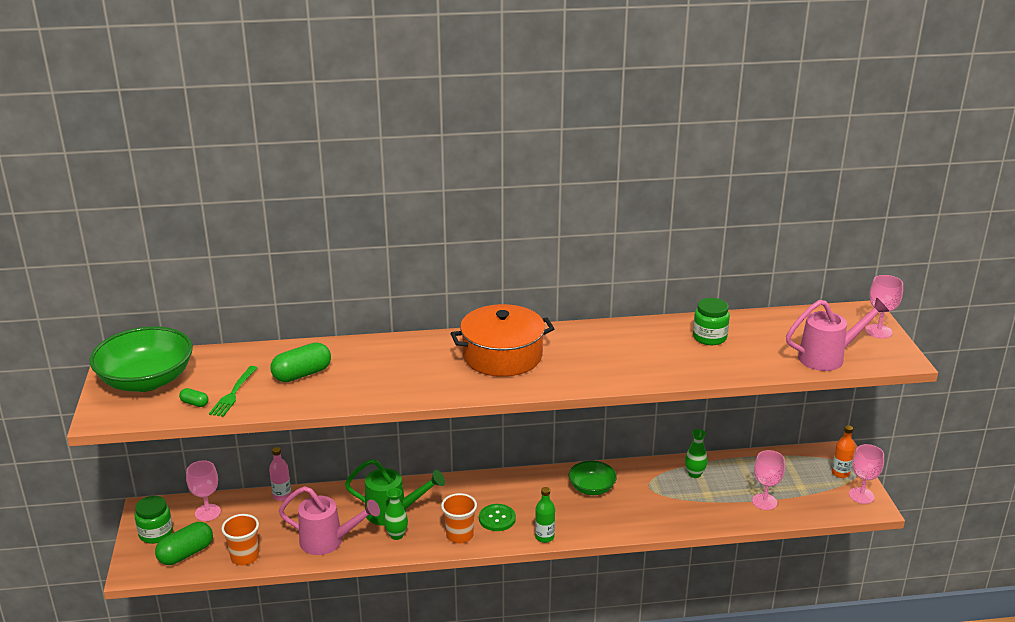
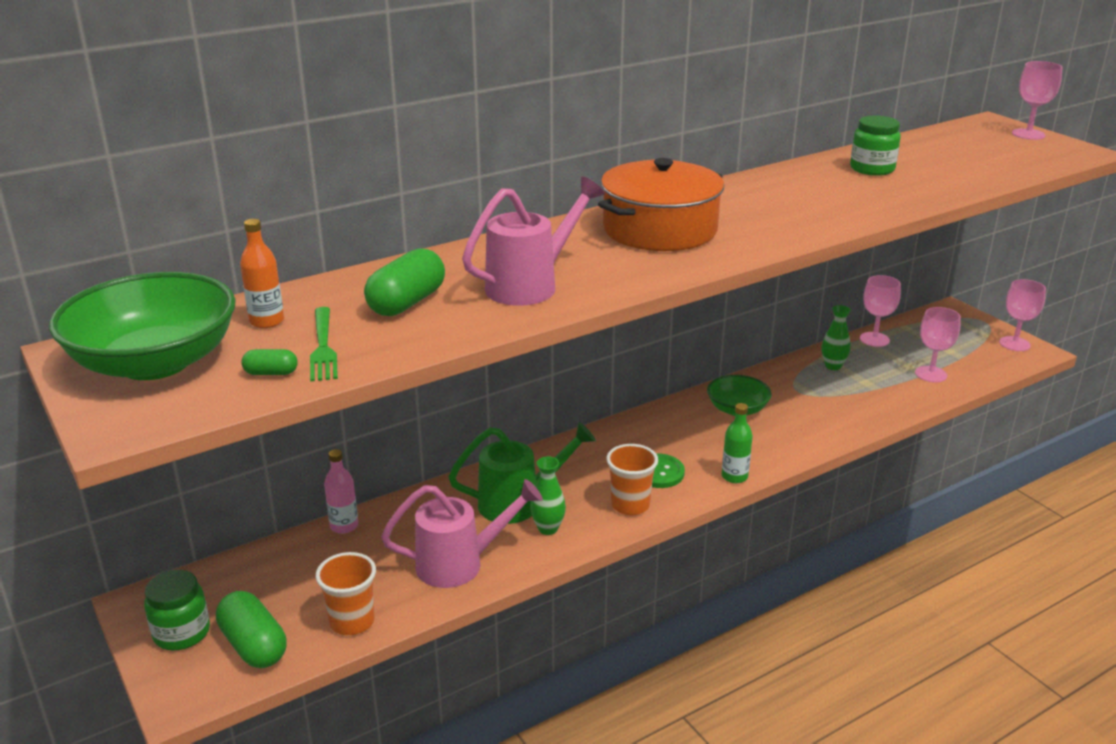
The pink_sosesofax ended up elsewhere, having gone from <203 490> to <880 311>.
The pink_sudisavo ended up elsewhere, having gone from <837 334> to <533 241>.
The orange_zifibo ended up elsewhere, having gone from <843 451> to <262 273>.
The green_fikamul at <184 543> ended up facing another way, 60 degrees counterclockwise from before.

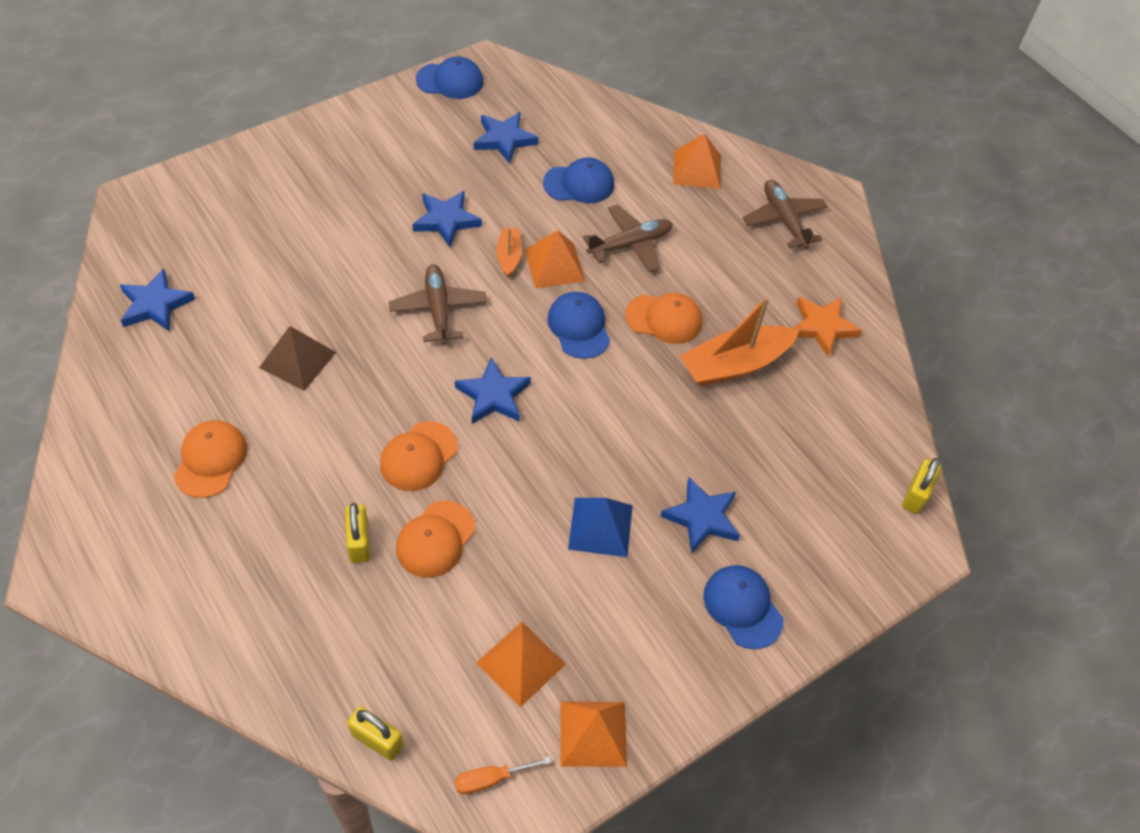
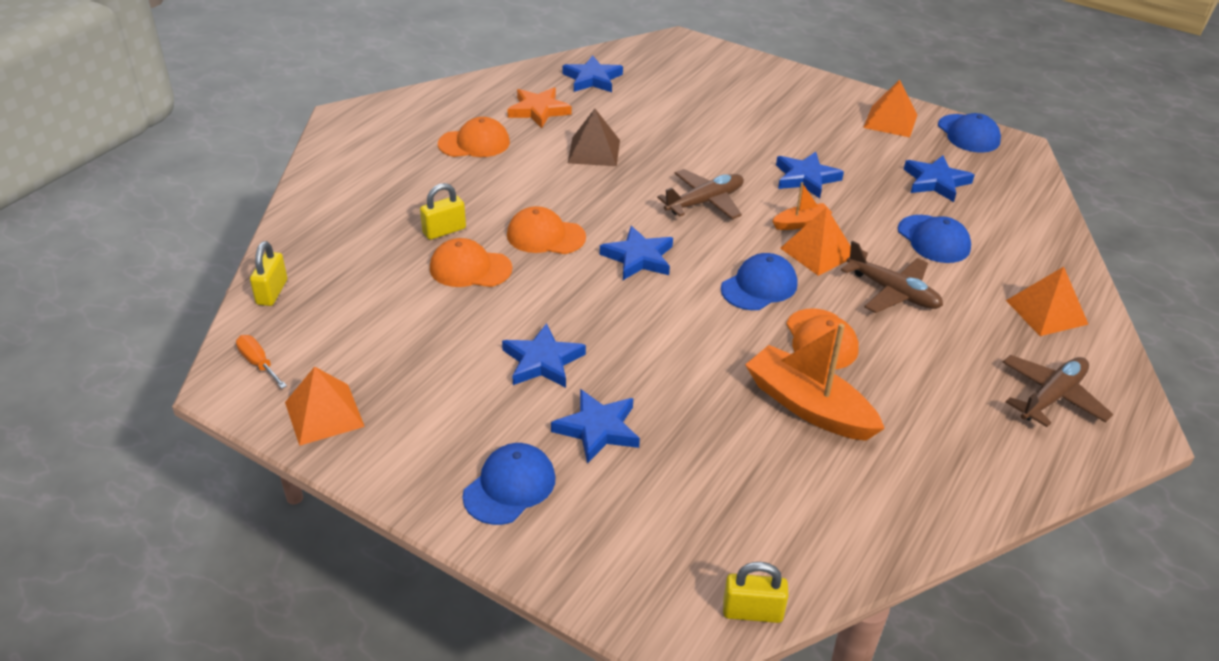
The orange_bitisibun ended up elsewhere, having gone from <521 664> to <890 108>.
The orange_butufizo ended up elsewhere, having gone from <827 327> to <539 107>.
Where the blue_bitisibun stood at <600 527>, the blue_butufizo came to stand at <544 355>.

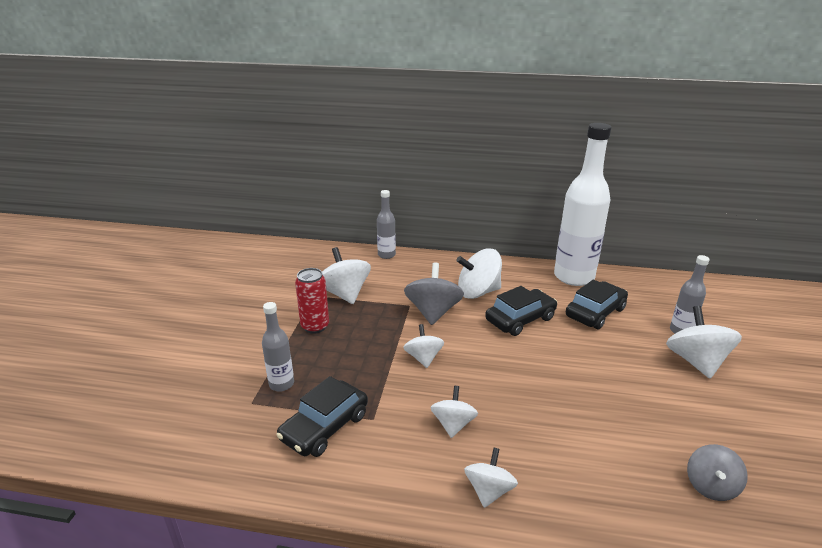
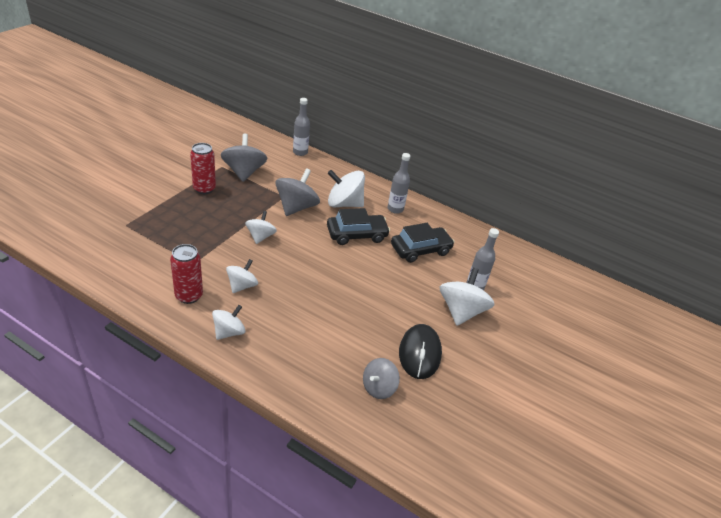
The second view lost the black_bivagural at <322 416>.
The second view lost the white_zifibo at <582 204>.
The second view gained the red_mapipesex at <186 274>.
The second view gained the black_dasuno at <420 351>.
The grey_zifibo ended up elsewhere, having gone from <278 347> to <399 183>.
What was the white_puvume at <346 275> turned into the grey_puvume at <244 157>.

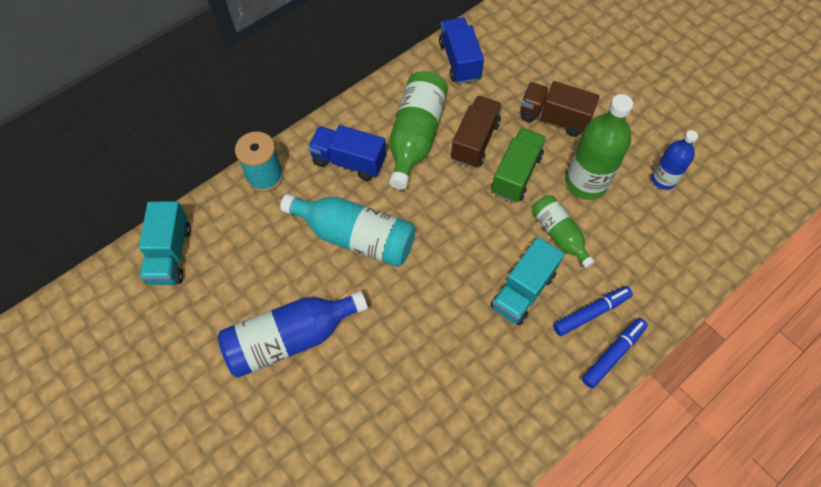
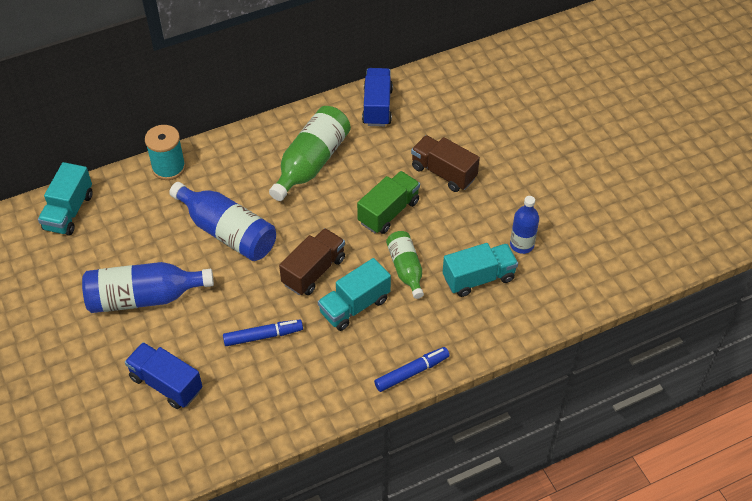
The second view lost the green_zifibo at <599 146>.
The second view gained the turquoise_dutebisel at <480 270>.
The blue_dutebisel ended up elsewhere, having gone from <347 153> to <163 375>.
The brown_dutebisel ended up elsewhere, having gone from <476 132> to <312 261>.
The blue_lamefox ended up elsewhere, having gone from <593 311> to <263 332>.
What was the turquoise_zifibo at <348 230> turned into the blue_zifibo at <222 221>.

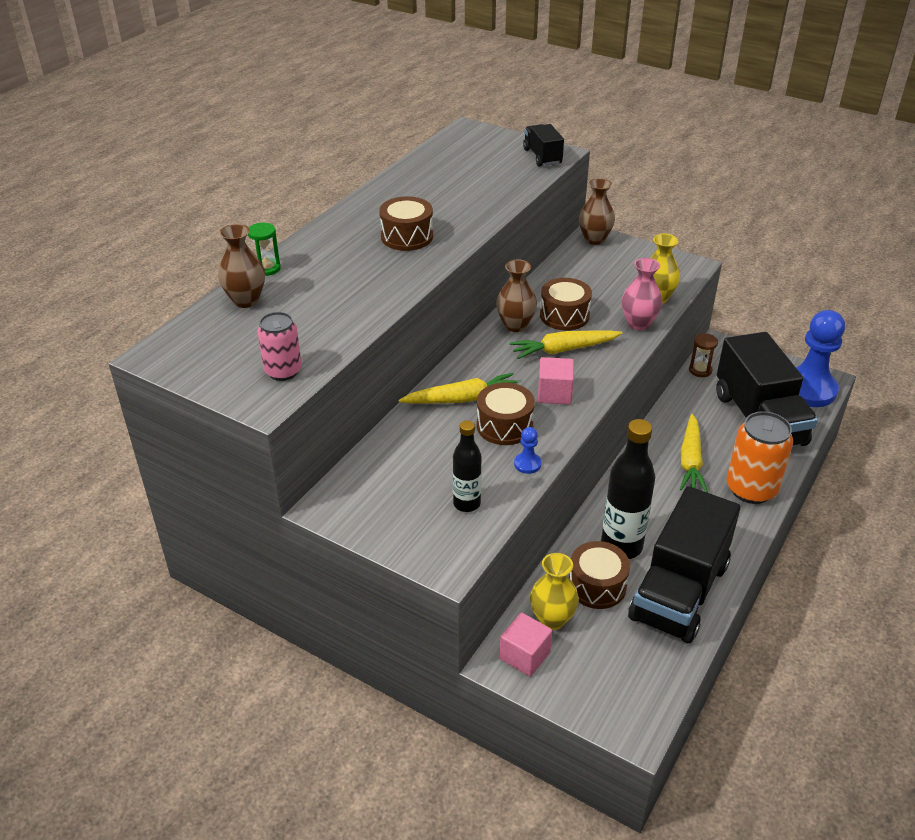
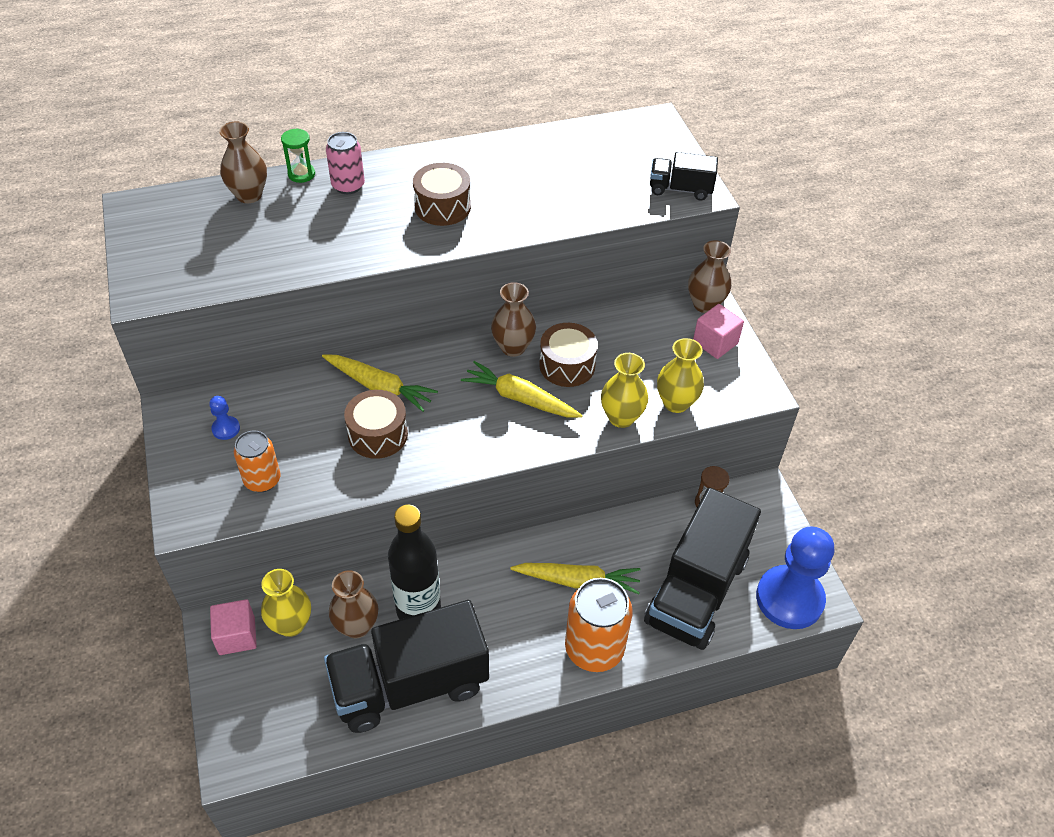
The pink_mapipesex ended up elsewhere, having gone from <279 346> to <345 163>.
The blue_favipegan ended up elsewhere, having gone from <528 450> to <224 418>.
The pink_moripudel ended up elsewhere, having gone from <556 381> to <718 331>.
Where the black_zifibo stood at <467 466>, the orange_mapipesex came to stand at <257 461>.
Where the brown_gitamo stood at <599 575>, the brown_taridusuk came to stand at <353 604>.
What was the pink_taridusuk at <642 294> turned into the yellow_taridusuk at <624 390>.
The black_dutebisel at <543 145> ended up facing another way, 105 degrees counterclockwise from before.
The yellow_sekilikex at <694 453> ended up facing another way, 135 degrees counterclockwise from before.

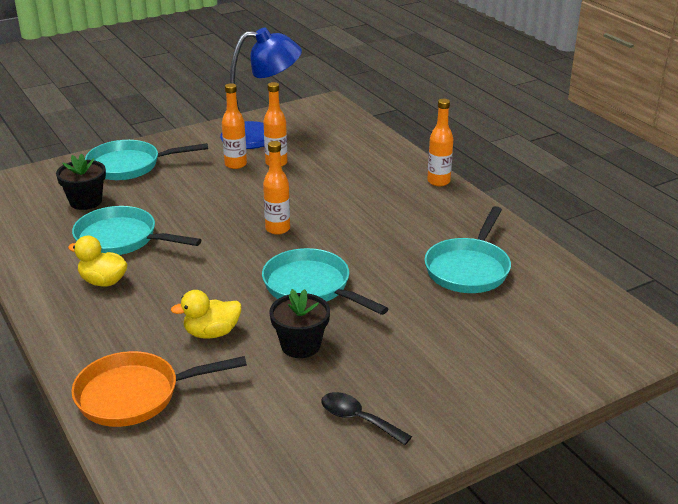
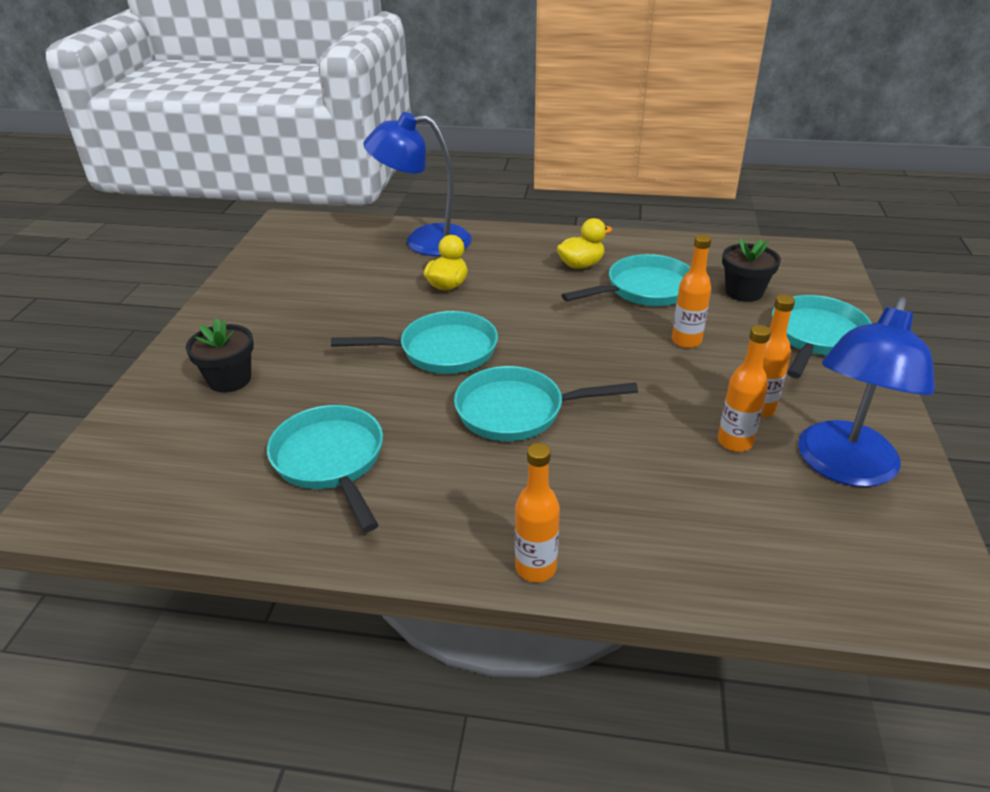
The second view lost the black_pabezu at <367 418>.
The second view gained the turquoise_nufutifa at <546 403>.
The orange_zifibo ended up elsewhere, having gone from <276 188> to <691 291>.
The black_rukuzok ended up elsewhere, having gone from <299 323> to <220 355>.
Where the orange_nufutifa stood at <159 389>, the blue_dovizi came to stand at <418 184>.

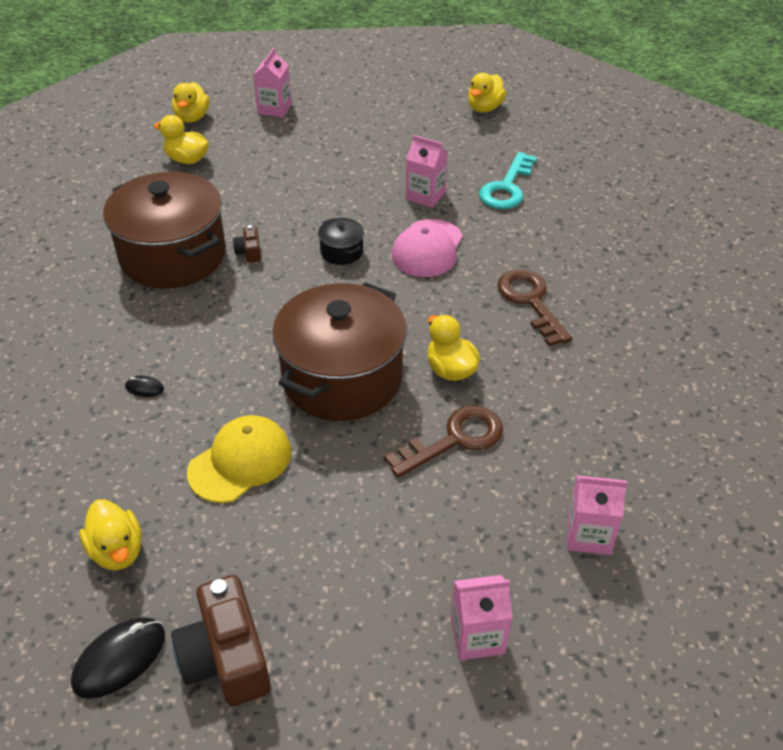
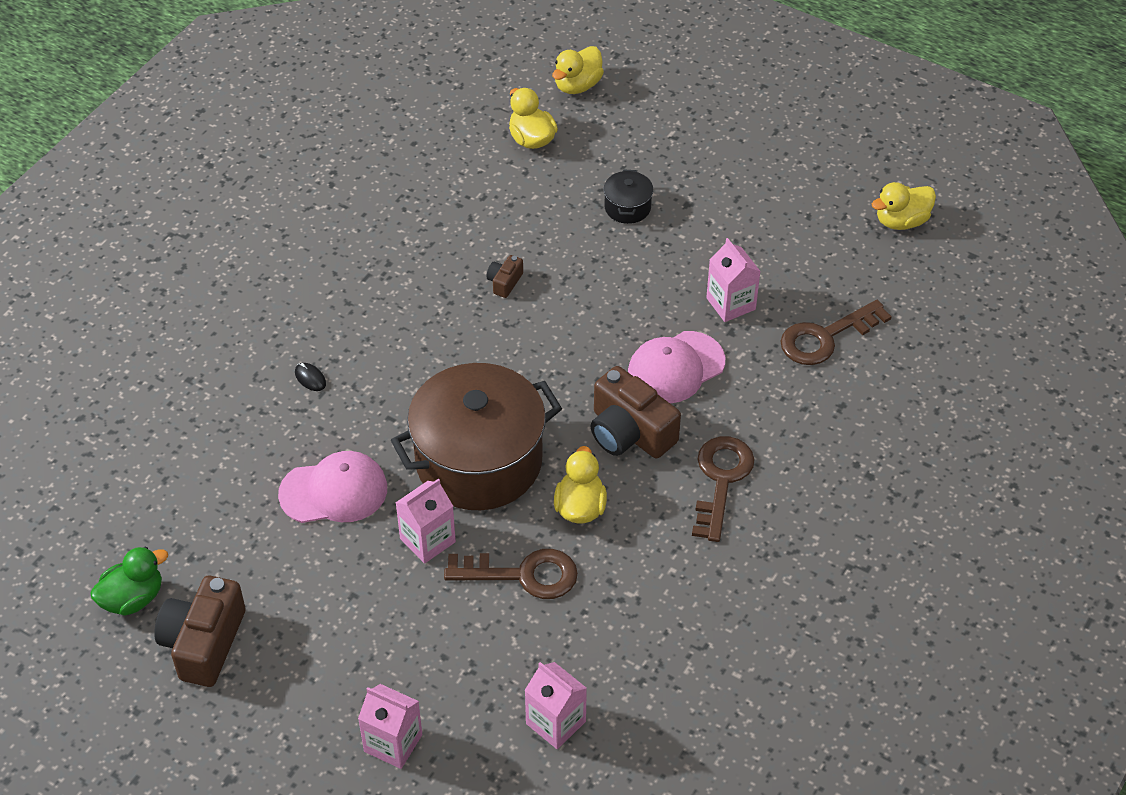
The second view lost the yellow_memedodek at <111 534>.
The second view lost the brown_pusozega at <164 230>.
The second view gained the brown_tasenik at <636 412>.
The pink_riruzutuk ended up elsewhere, having gone from <272 82> to <425 521>.
The black_pusozega ended up elsewhere, having gone from <341 241> to <628 196>.
Where the black_dasuno stood at <118 658>, the green_memedodek came to stand at <129 581>.
What was the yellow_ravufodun at <239 459> turned into the pink_ravufodun at <332 487>.
What was the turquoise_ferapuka at <508 180> turned into the brown_ferapuka at <836 332>.

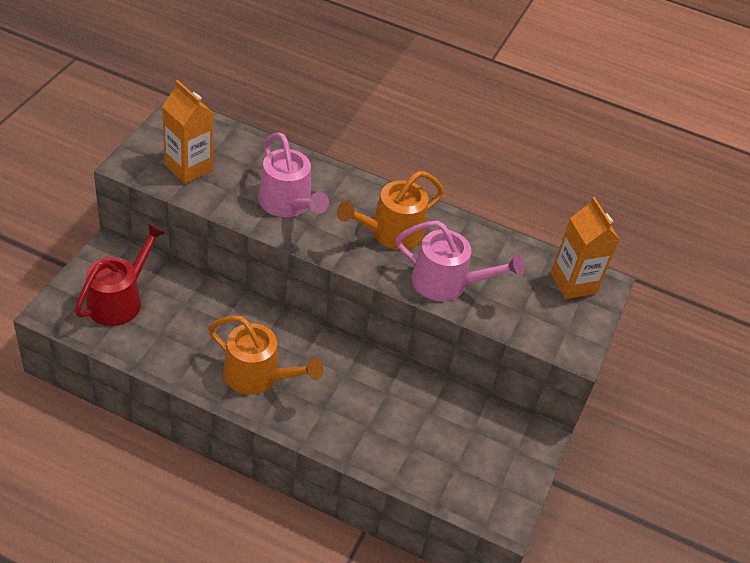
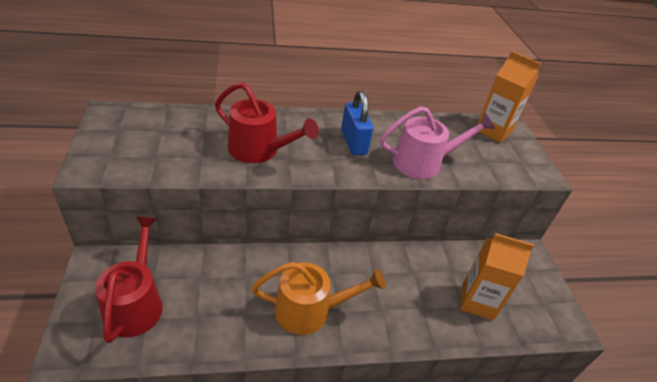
The orange_riruzutuk ended up elsewhere, having gone from <187 132> to <497 276>.
Where the orange_sudisavo stood at <390 210>, the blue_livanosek came to stand at <357 123>.
What was the pink_sudisavo at <293 174> turned into the red_sudisavo at <267 122>.

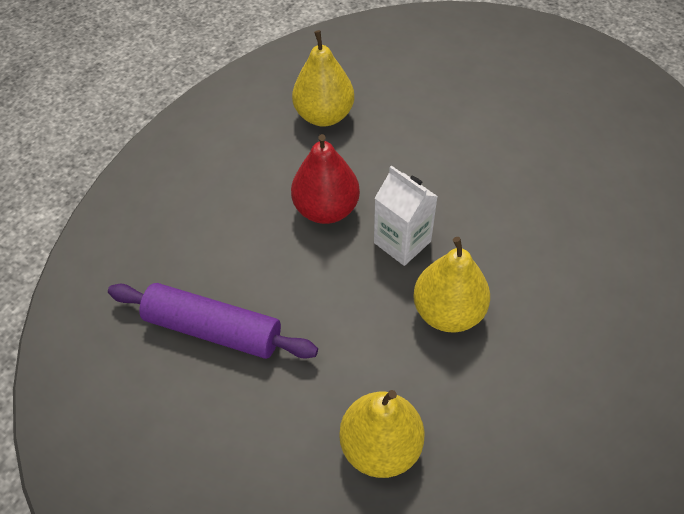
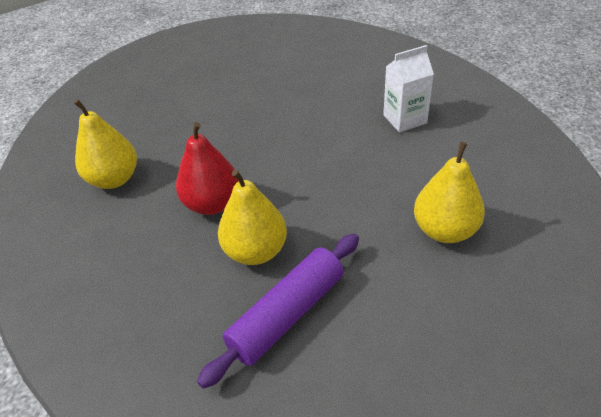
The white_riruzutuk ended up elsewhere, having gone from <406 215> to <408 88>.
The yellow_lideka ended up elsewhere, having gone from <451 284> to <252 217>.

